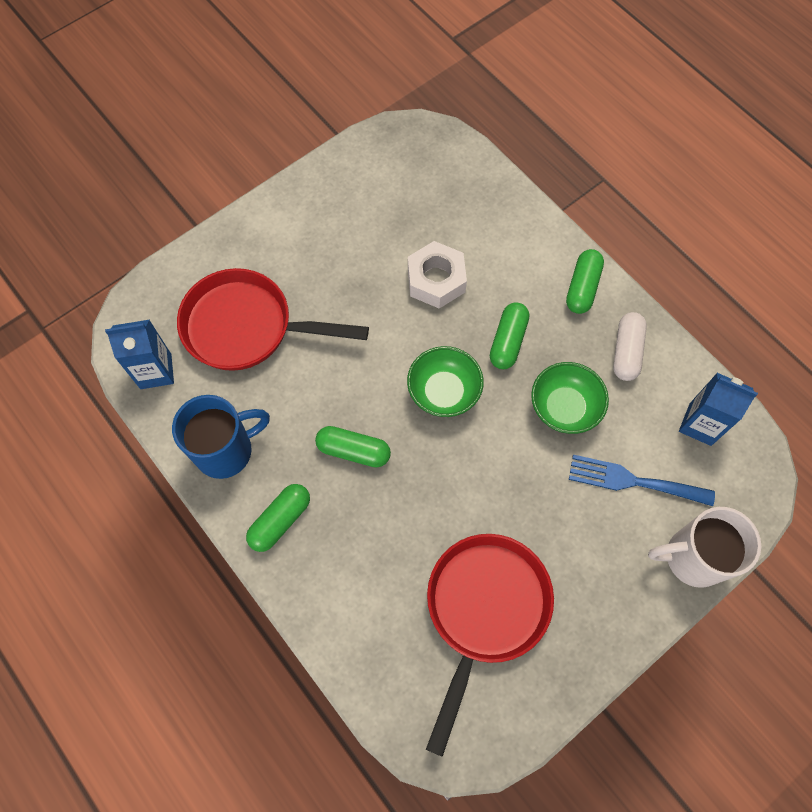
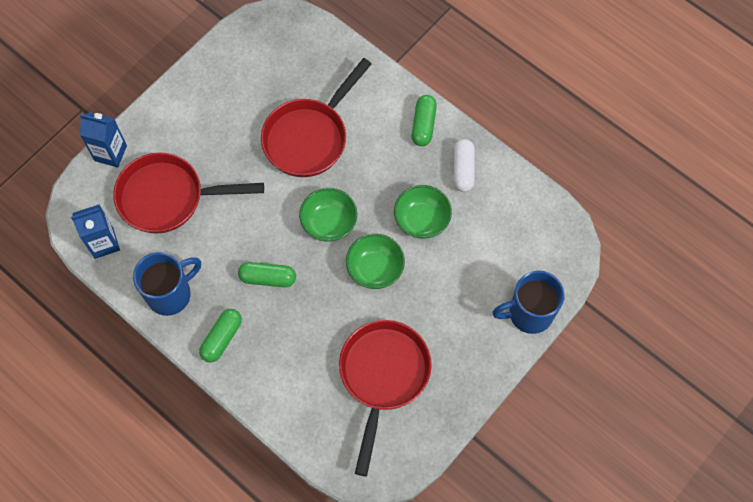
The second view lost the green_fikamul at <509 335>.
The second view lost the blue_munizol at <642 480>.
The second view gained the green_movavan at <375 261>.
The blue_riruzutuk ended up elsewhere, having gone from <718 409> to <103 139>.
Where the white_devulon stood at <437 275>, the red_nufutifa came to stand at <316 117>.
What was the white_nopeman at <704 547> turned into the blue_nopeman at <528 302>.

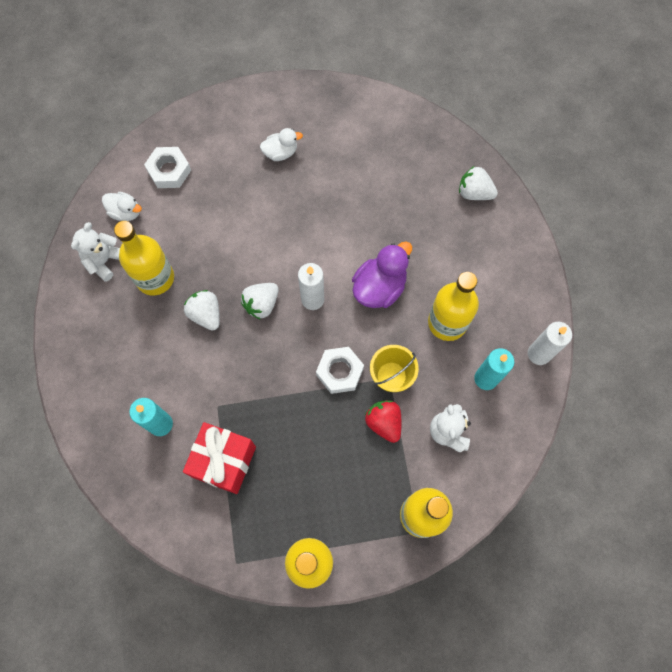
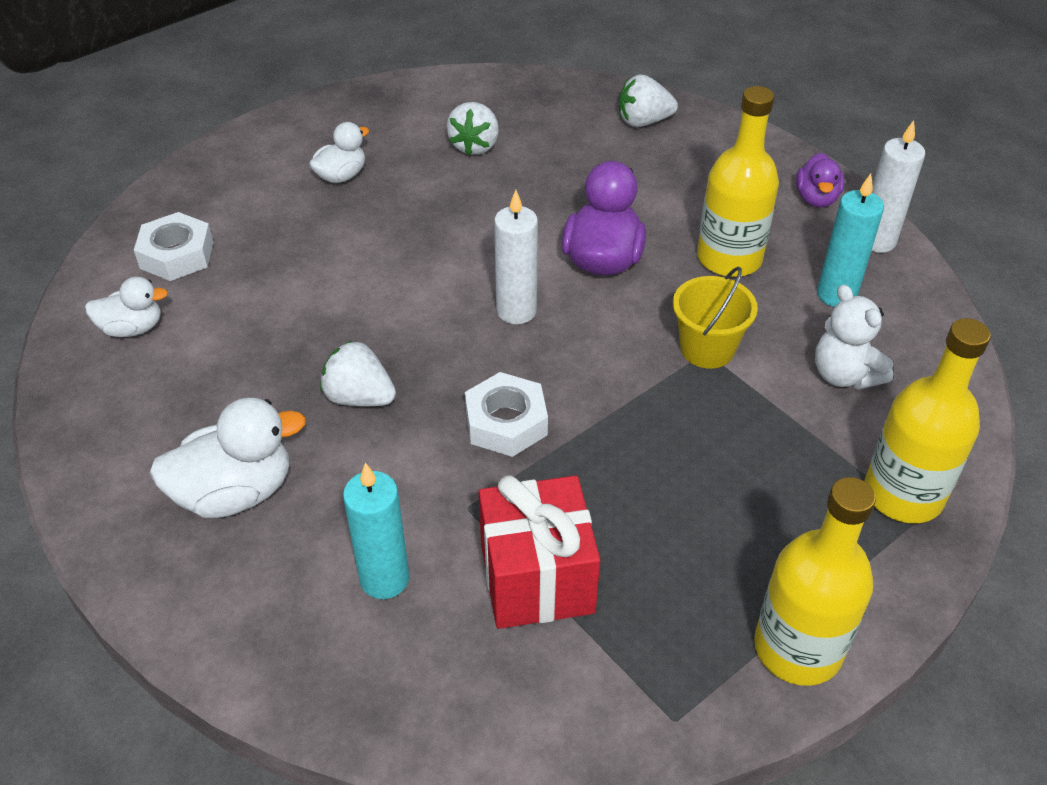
The second view lost the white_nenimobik at <95 252>.
The second view lost the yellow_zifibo at <144 258>.
The second view lost the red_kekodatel at <383 421>.
The second view gained the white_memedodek at <227 457>.
The second view gained the purple_memedodek at <820 180>.
The white_kekodatel ended up elsewhere, having gone from <260 301> to <472 128>.
The white_devulon ended up elsewhere, having gone from <340 370> to <506 414>.

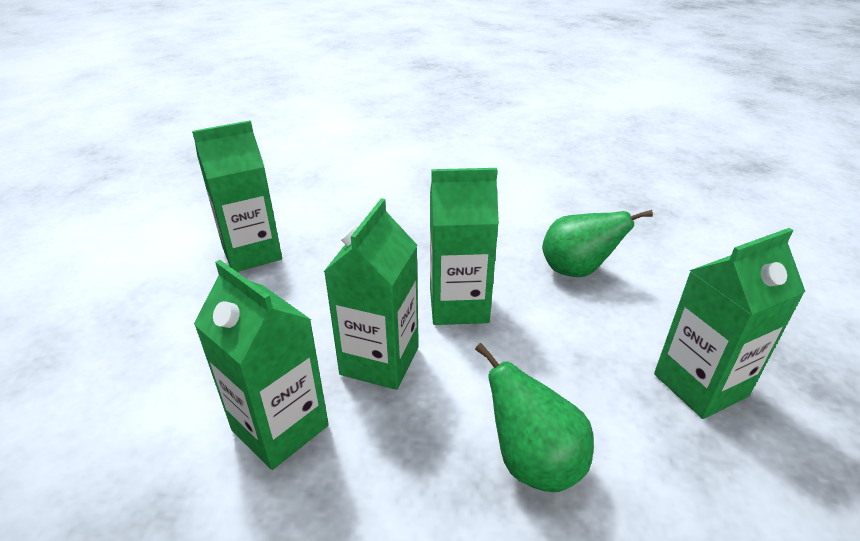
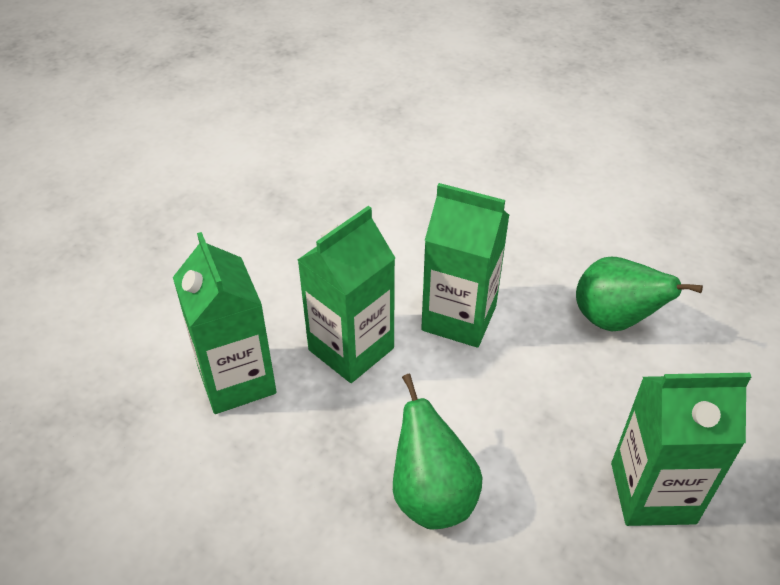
The second view lost the green_riruzutuk at <237 196>.

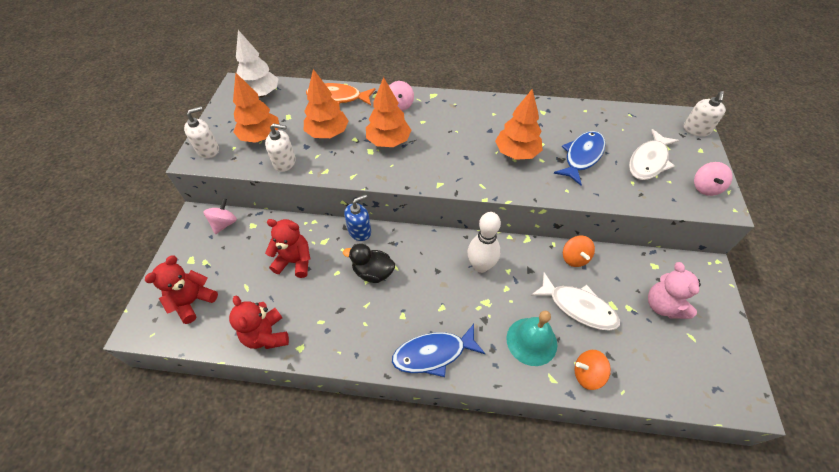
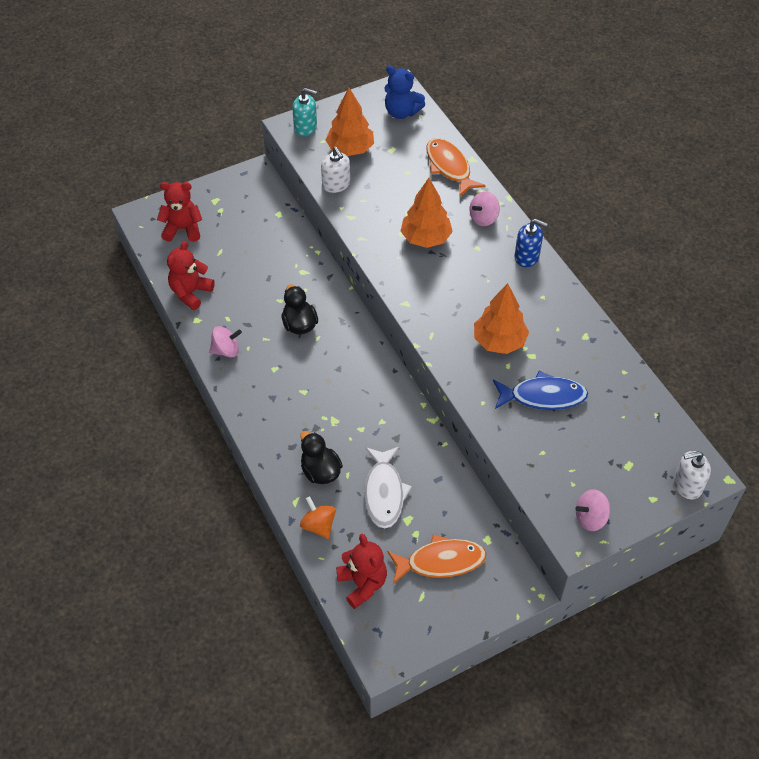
The second view lost the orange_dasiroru at <326 103>.
The second view lost the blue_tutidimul at <439 350>.
The second view lost the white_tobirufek at <484 242>.
The second view lost the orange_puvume at <579 251>.
The second view lost the white_tutidimul at <654 154>.
The pink_puvume ended up elsewhere, having gone from <220 216> to <225 342>.
The red_nenimobik ended up elsewhere, having gone from <287 248> to <361 571>.
The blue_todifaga ended up elsewhere, having gone from <357 217> to <531 243>.
Where the white_dasiroru stood at <257 64>, the blue_nenimobik came to stand at <404 92>.
Where the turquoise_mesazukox stood at <531 338>, the black_memedodek came to stand at <321 457>.
Where the pink_nenimobik stood at <674 290>, the orange_tutidimul came to stand at <436 559>.
What was the white_todifaga at <201 132> turned into the turquoise_todifaga at <304 112>.

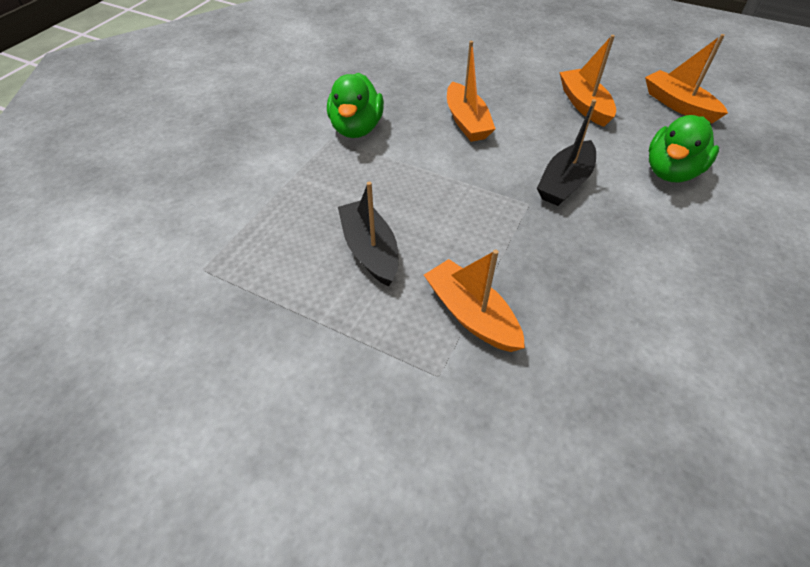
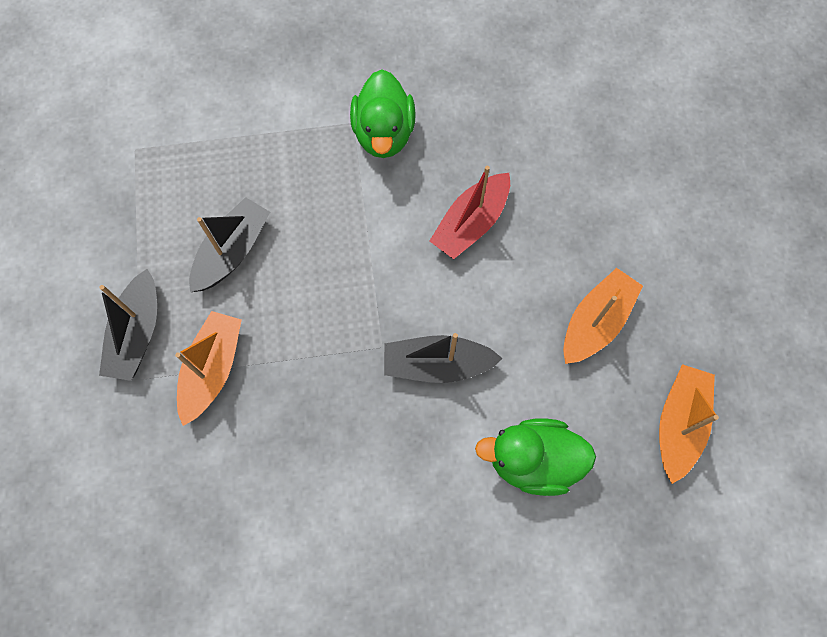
The second view gained the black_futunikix at <128 325>.
What was the orange_futunikix at <471 91> turned into the red_futunikix at <470 212>.
The green_memedodek at <355 105> ended up facing another way, 60 degrees counterclockwise from before.

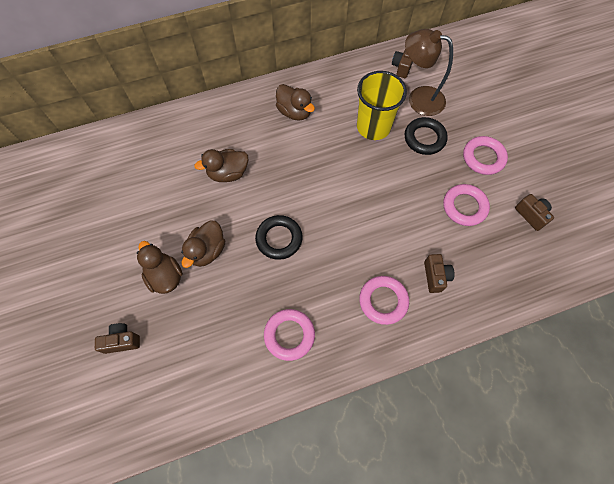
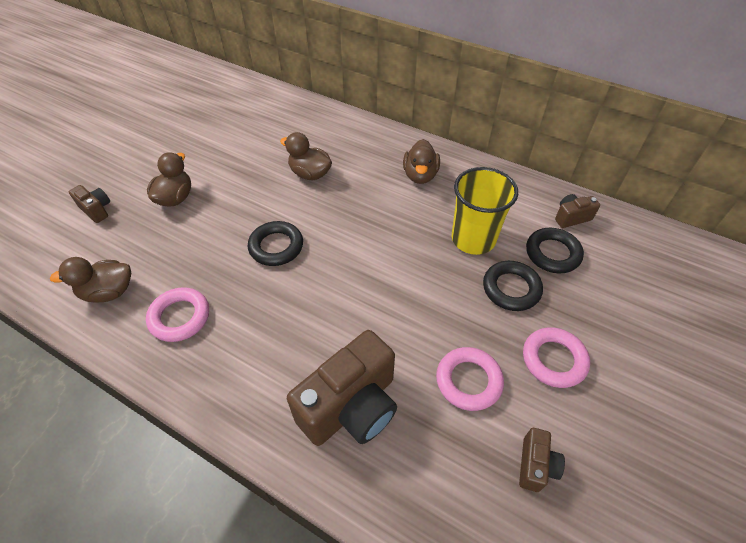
The second view lost the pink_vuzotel at <384 300>.
The brown_memedodek ended up elsewhere, having gone from <203 244> to <90 280>.
Where the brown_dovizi stood at <429 72>, the black_vuzotel came to stand at <555 250>.
The size of the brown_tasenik at <439 273> changed by a factor of 2.14.

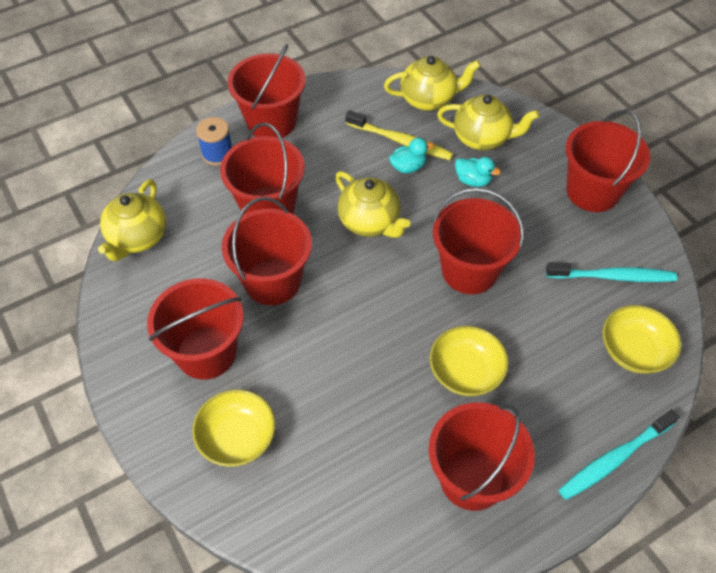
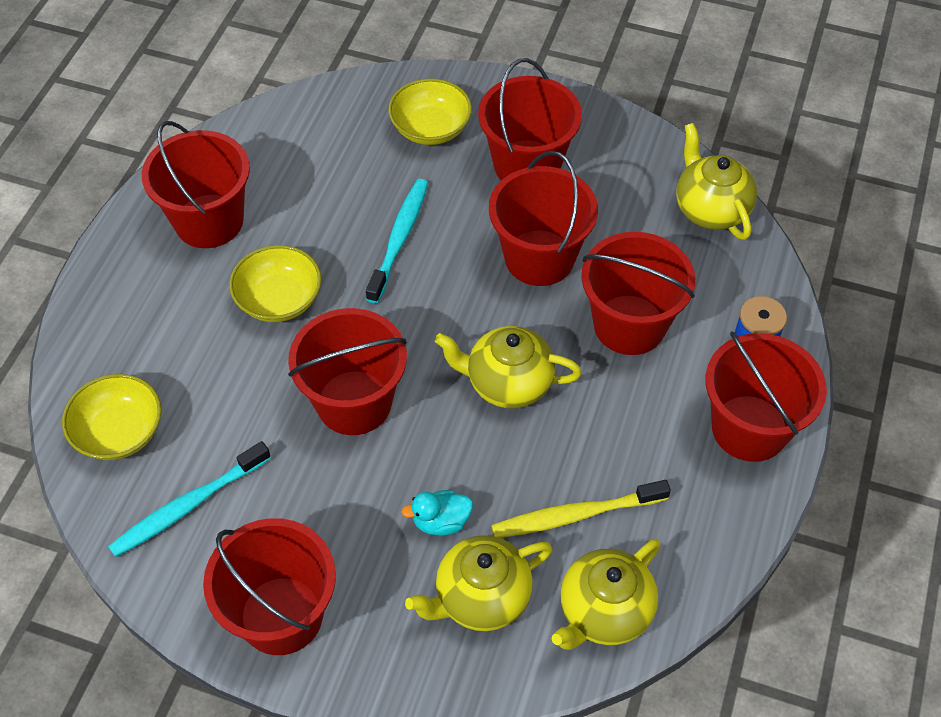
The second view lost the turquoise_memedodek at <411 155>.
The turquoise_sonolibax ended up elsewhere, having gone from <619 454> to <397 241>.

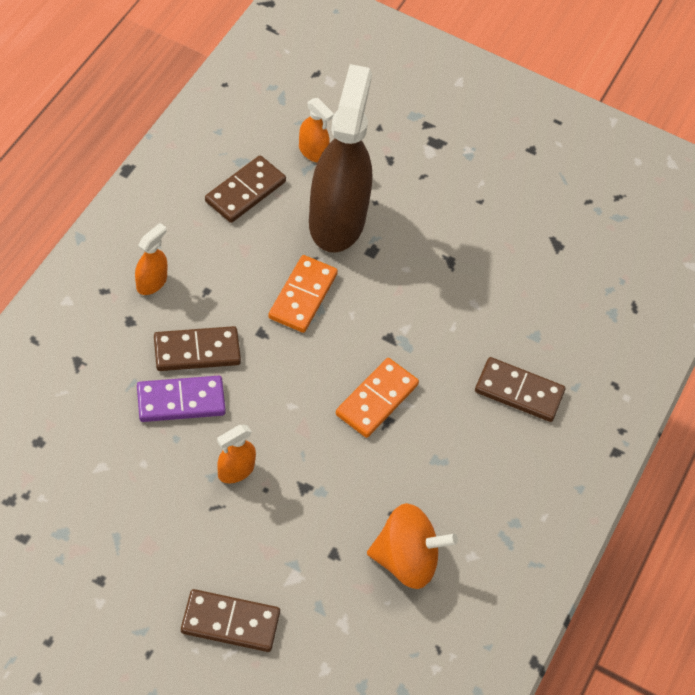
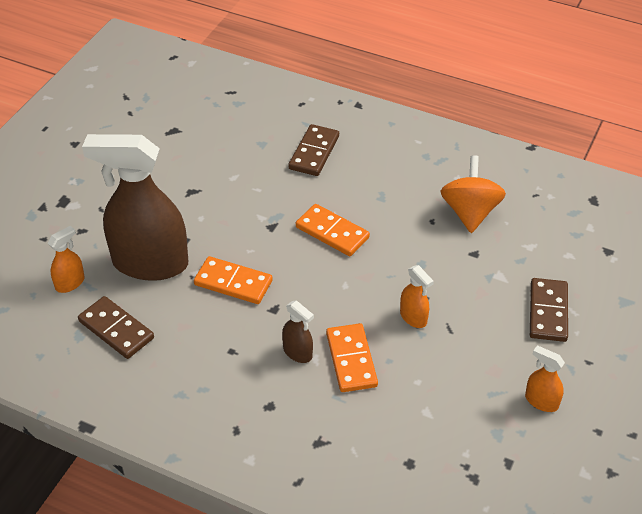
The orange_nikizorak ended up elsewhere, having gone from <151 259> to <545 379>.
Where the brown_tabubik stood at <197 348>, the brown_nikizorak came to stand at <298 331>.
What was the purple_tabubik at <181 399> turned into the orange_tabubik at <352 357>.

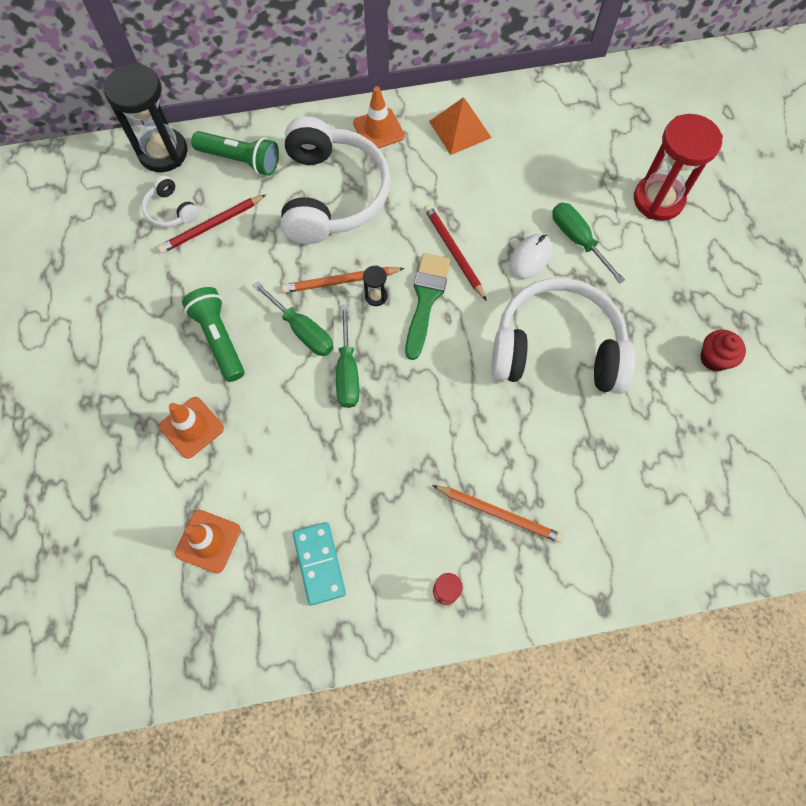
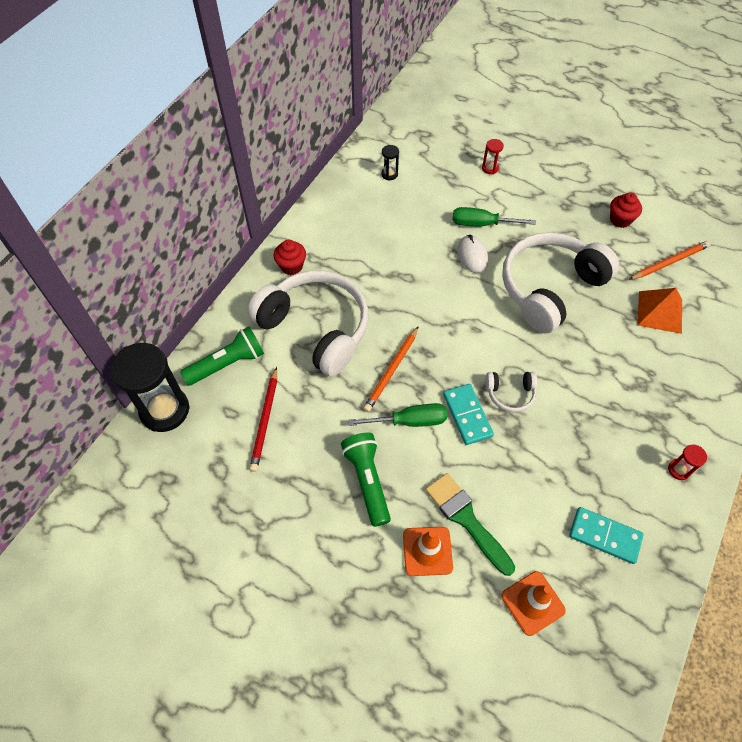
The second view lost the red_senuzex at <455 252>.
The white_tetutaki ended up elsewhere, having gone from <170 202> to <511 392>.
The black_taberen ended up elsewhere, having gone from <375 285> to <390 162>.
The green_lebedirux ended up elsewhere, having gone from <428 306> to <470 524>.
The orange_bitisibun ended up elsewhere, having gone from <460 126> to <659 311>.
The orange_senuzex ended up elsewhere, having gone from <498 514> to <669 260>.
Where the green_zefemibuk stood at <347 356>, the turquoise_tabubik came to stand at <468 414>.
Where the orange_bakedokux stood at <379 117>, the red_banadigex came to stand at <290 257>.
The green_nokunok at <213 334> ended up facing another way, 60 degrees clockwise from before.
The size of the red_taberen at <678 167> changed by a factor of 0.42.

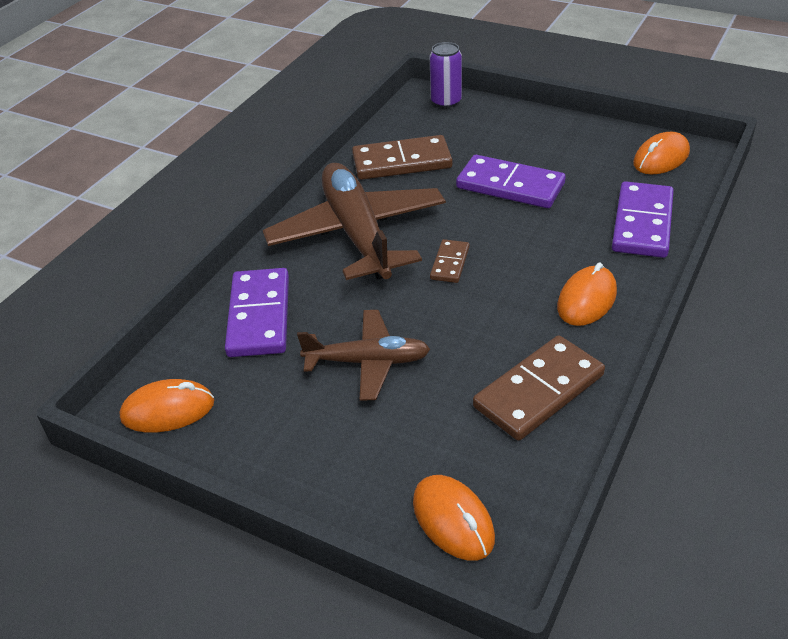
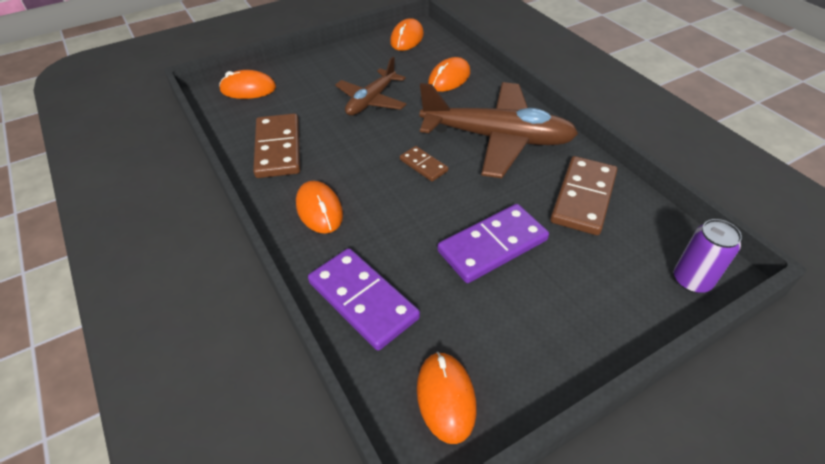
Where the purple_tabubik stood at <257 312>, the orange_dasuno came to stand at <449 74>.

